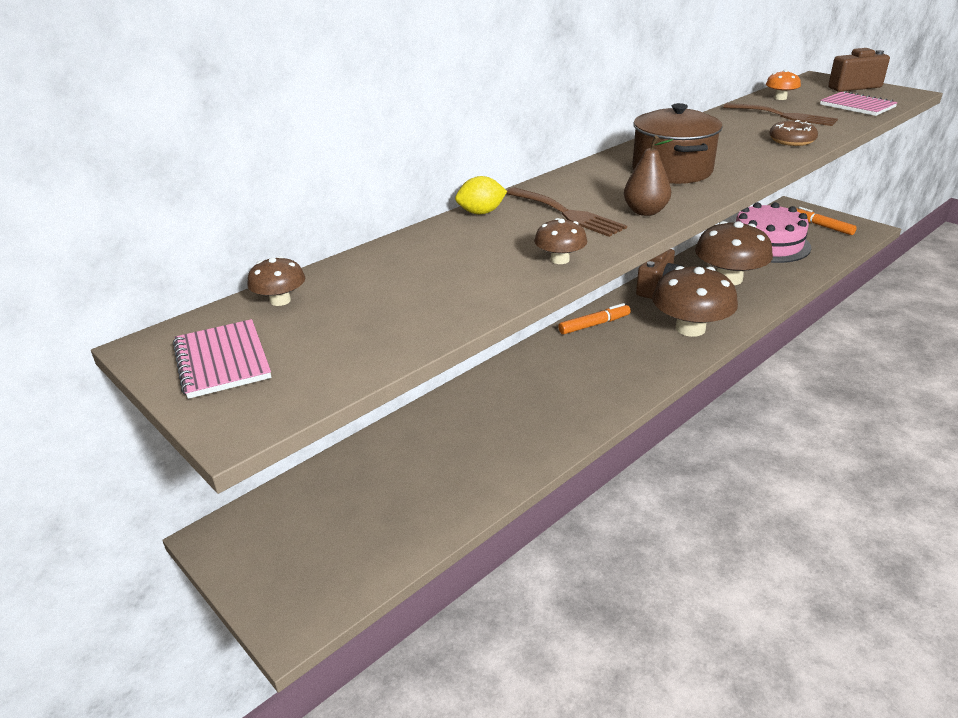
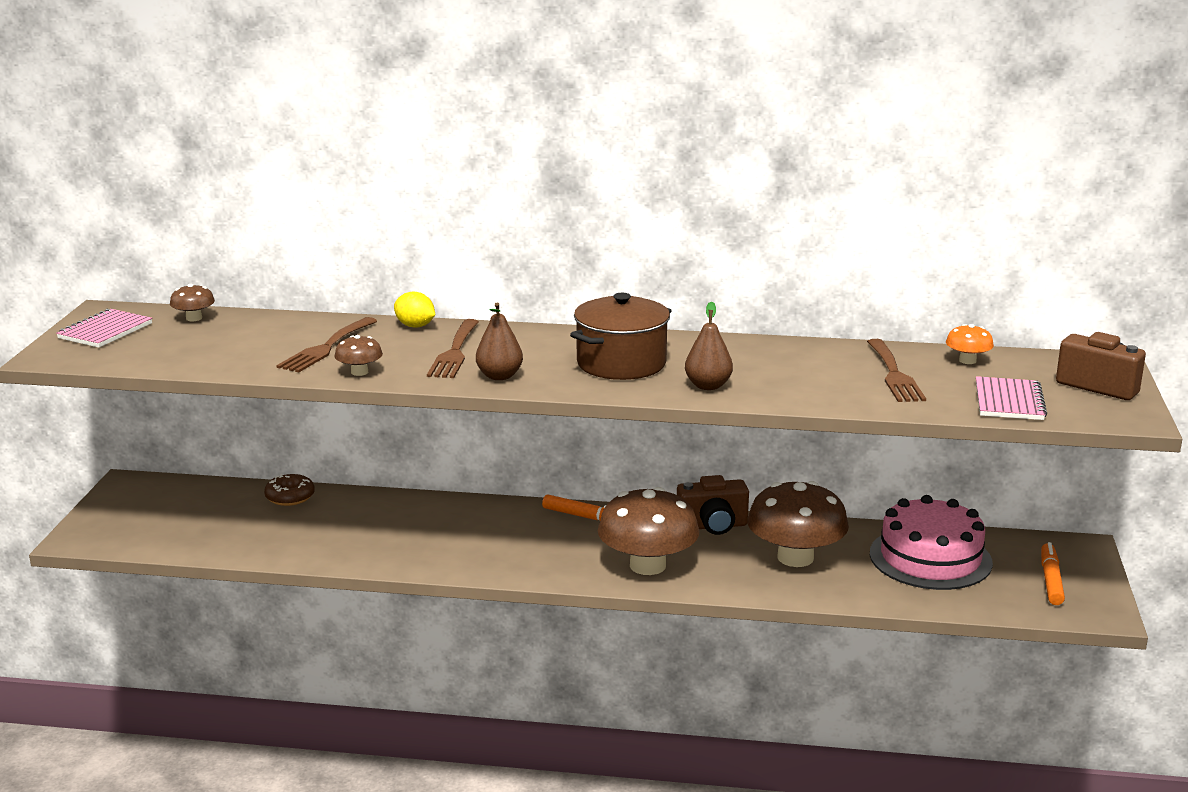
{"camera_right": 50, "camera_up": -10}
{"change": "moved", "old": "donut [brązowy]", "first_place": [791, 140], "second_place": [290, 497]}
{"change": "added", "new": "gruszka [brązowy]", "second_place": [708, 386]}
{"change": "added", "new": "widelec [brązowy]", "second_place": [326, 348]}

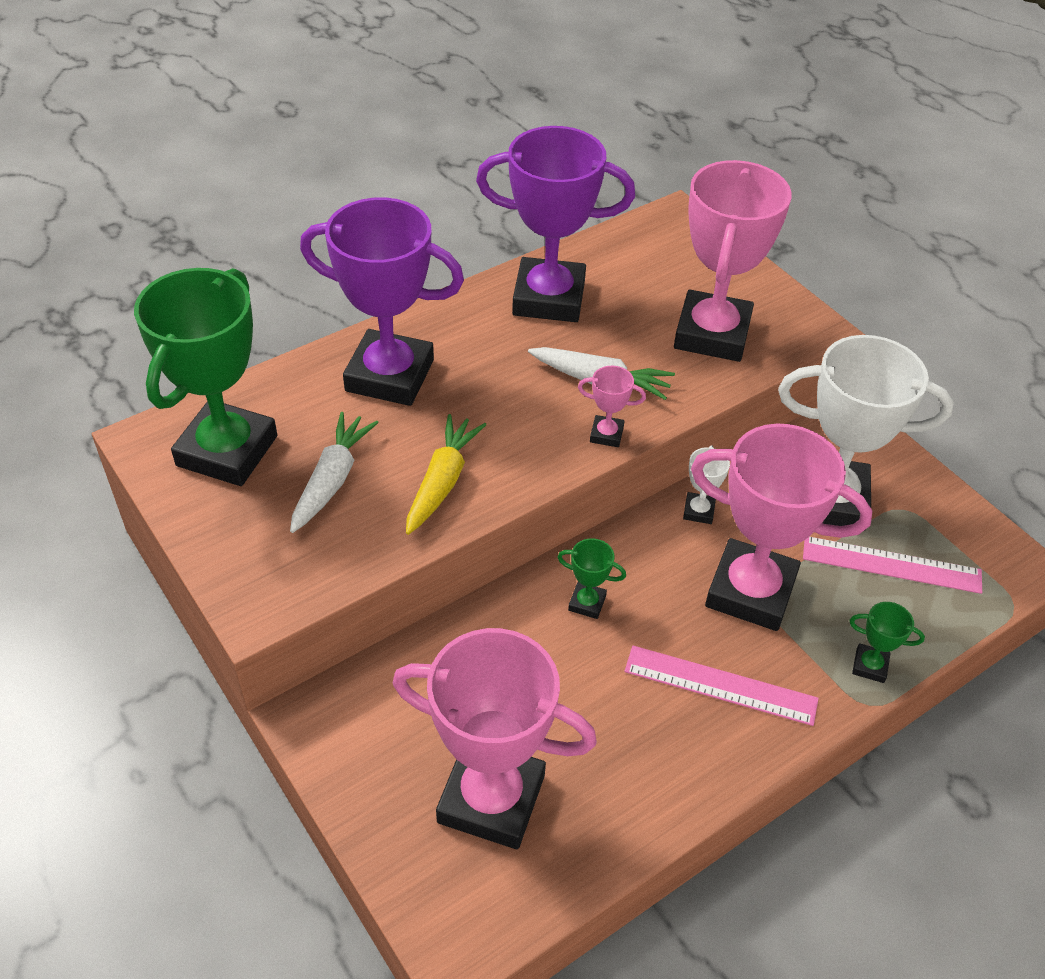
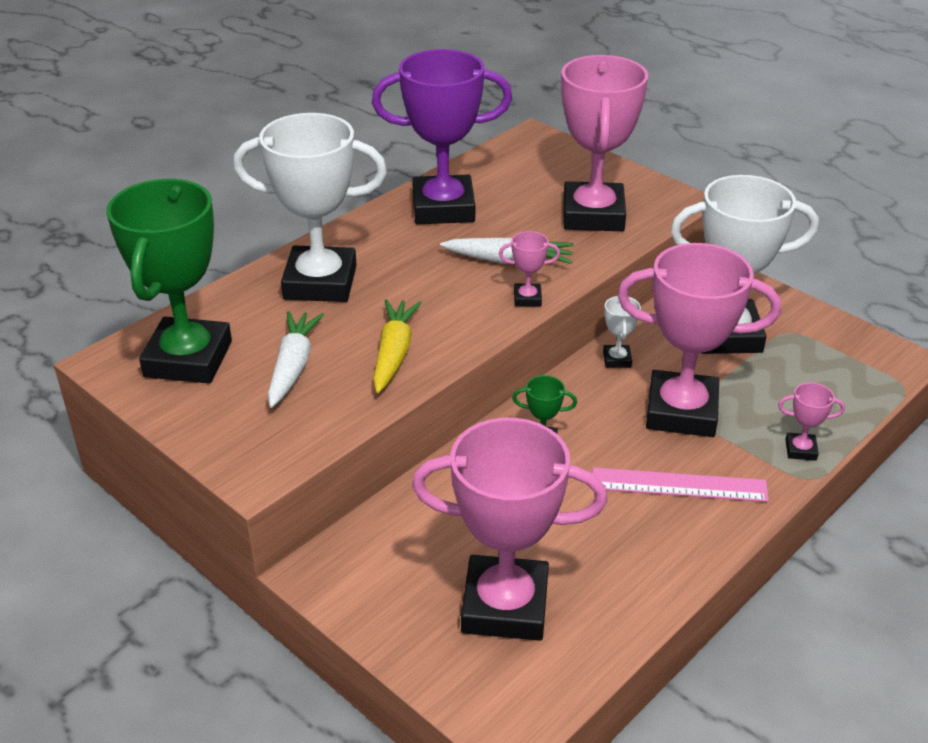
{"camera_right": -10, "camera_up": -10}
{"change": "recoloured", "old": "puchar [fioletowy]", "new": "puchar [biały]", "first_place": [390, 375], "second_place": [320, 282]}
{"change": "removed", "old": "linijka [różowy]", "first_place": [891, 565]}
{"change": "recoloured", "old": "puchar [zielony]", "new": "puchar [różowy]", "first_place": [870, 666], "second_place": [800, 450]}

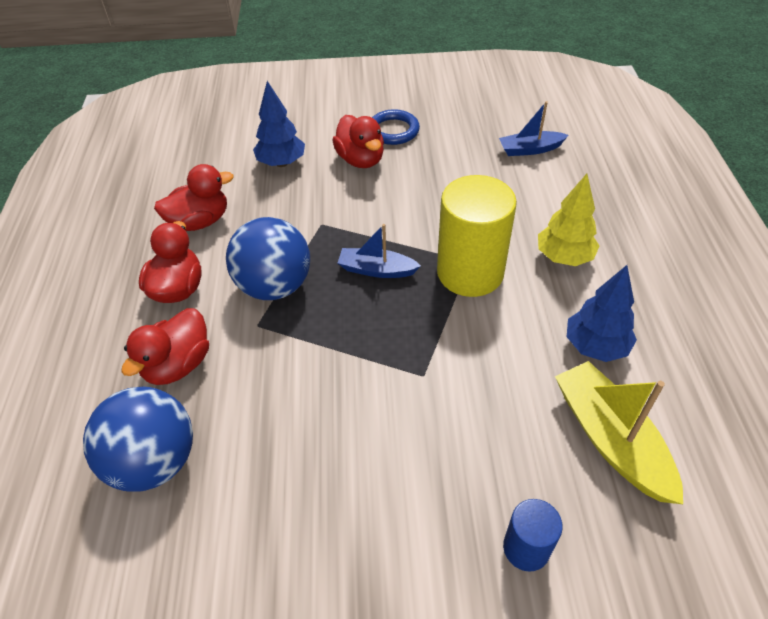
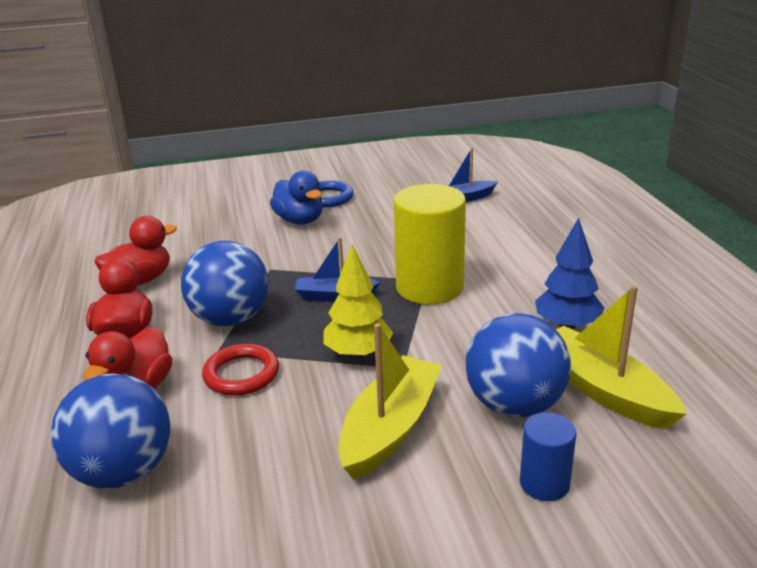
{"camera_right": -10, "camera_up": -20}
{"change": "removed", "old": "drzewko [niebieski]", "first_place": [281, 163]}
{"change": "recoloured", "old": "kaczka [czerwony]", "new": "kaczka [niebieski]", "first_place": [360, 160], "second_place": [300, 220]}
{"change": "moved", "old": "drzewko [żółty]", "first_place": [563, 257], "second_place": [358, 353]}
{"change": "added", "new": "piłka [niebieski]", "second_place": [514, 405]}
{"change": "added", "new": "łódka [żółty]", "second_place": [390, 428]}
{"change": "added", "new": "pierścień [czerwony]", "second_place": [241, 374]}

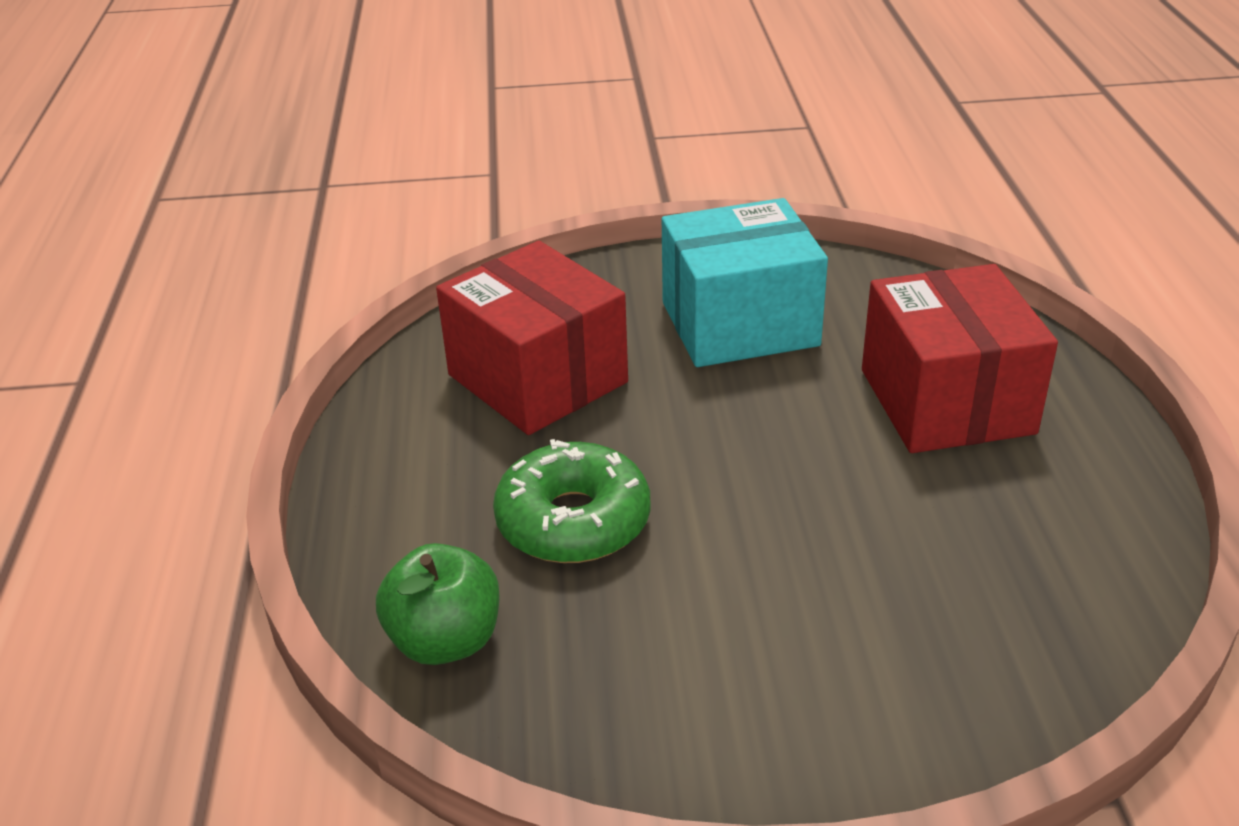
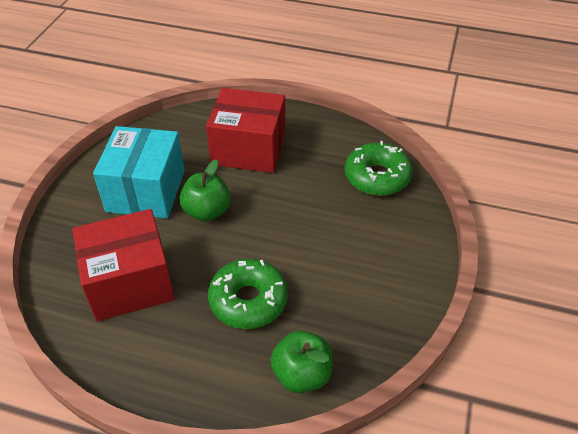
{"camera_right": -70, "camera_up": 10}
{"change": "added", "new": "donut [zielony]", "second_place": [377, 177]}
{"change": "added", "new": "jabłko [zielony]", "second_place": [207, 211]}

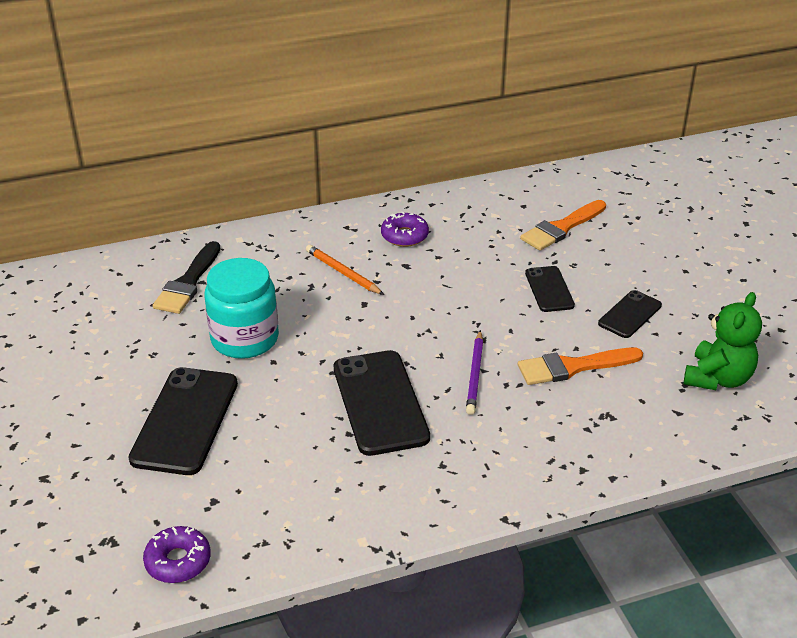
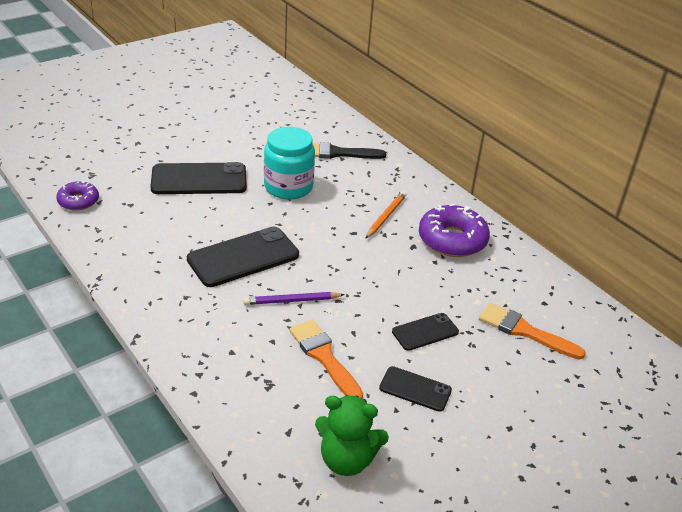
{"camera_right": 70, "camera_up": 0}
{"change": "resized", "old": "donut [fioletowy]", "first_place": [404, 236], "second_place": [452, 240], "factor": 1.71}

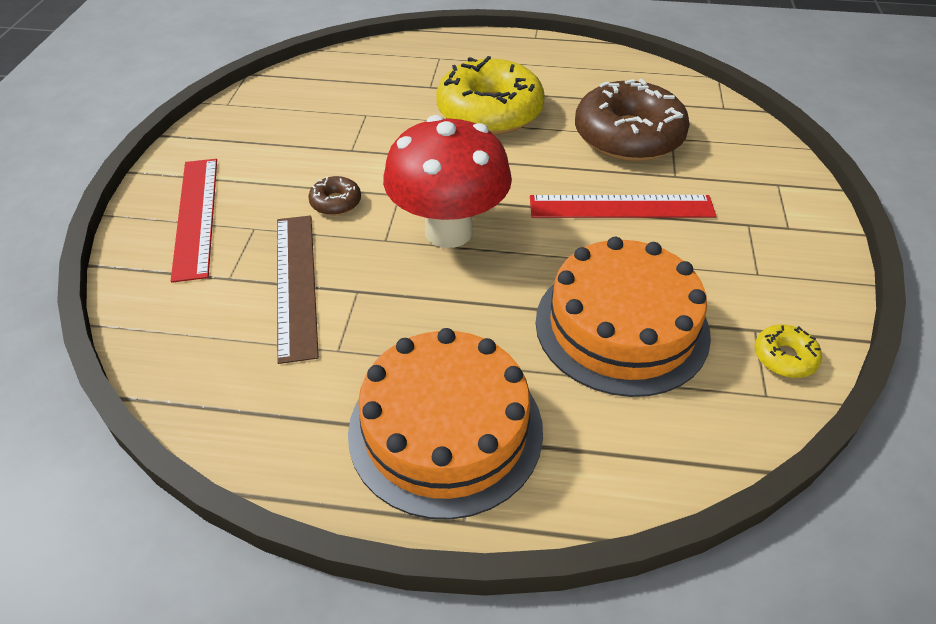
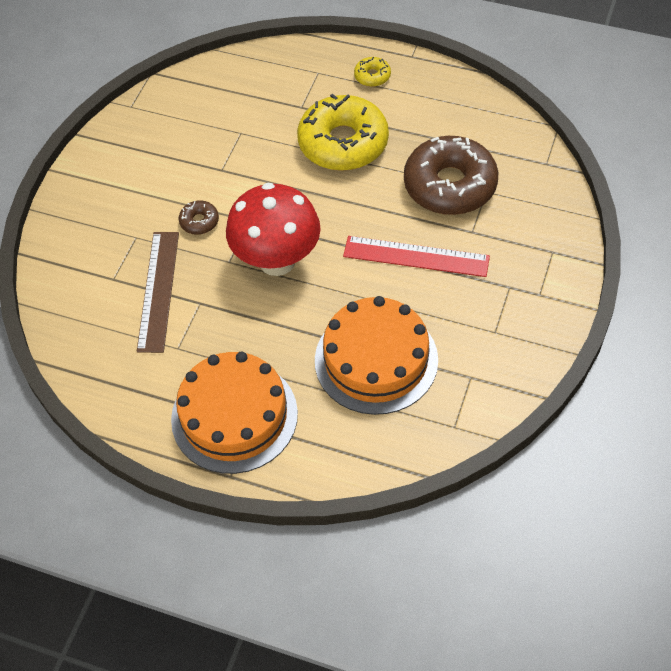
{"camera_right": 15, "camera_up": 10}
{"change": "removed", "old": "linijka [czerwony]", "first_place": [195, 216]}
{"change": "moved", "old": "donut [żółty]", "first_place": [784, 357], "second_place": [372, 76]}

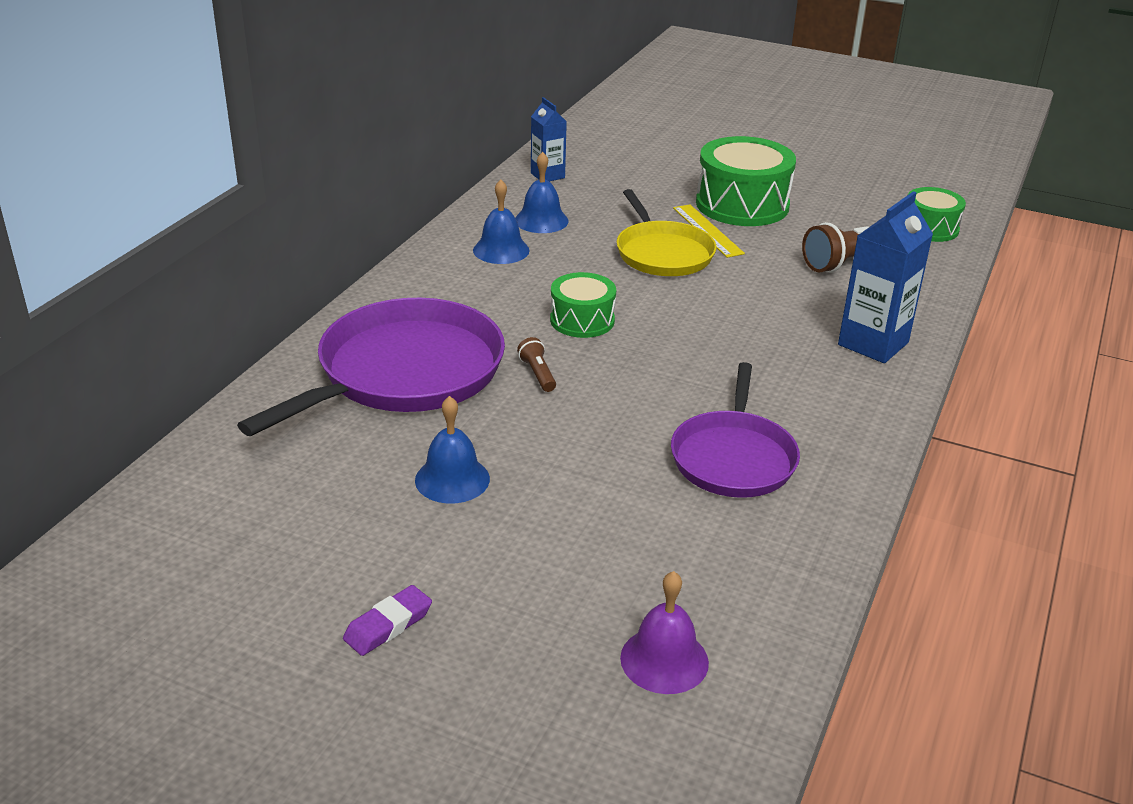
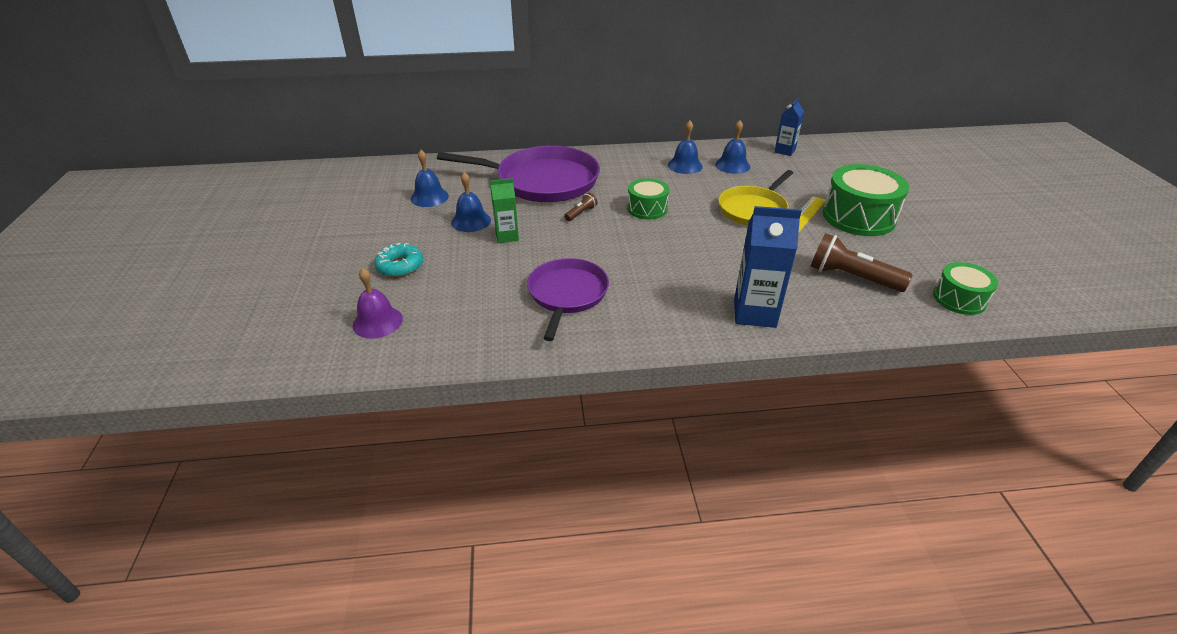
{"camera_right": 60, "camera_up": 5}
{"change": "turned", "old": "patelnia [fioletowy]", "first_place": [733, 457], "second_place": [567, 294], "degrees": 120}
{"change": "removed", "old": "gumka do mazania [fioletowy]", "first_place": [388, 625]}
{"change": "added", "new": "dzwonek [niebieski]", "second_place": [429, 197]}
{"change": "added", "new": "karton mleka [zielony]", "second_place": [507, 236]}
{"change": "added", "new": "donut [turkusowy]", "second_place": [400, 266]}

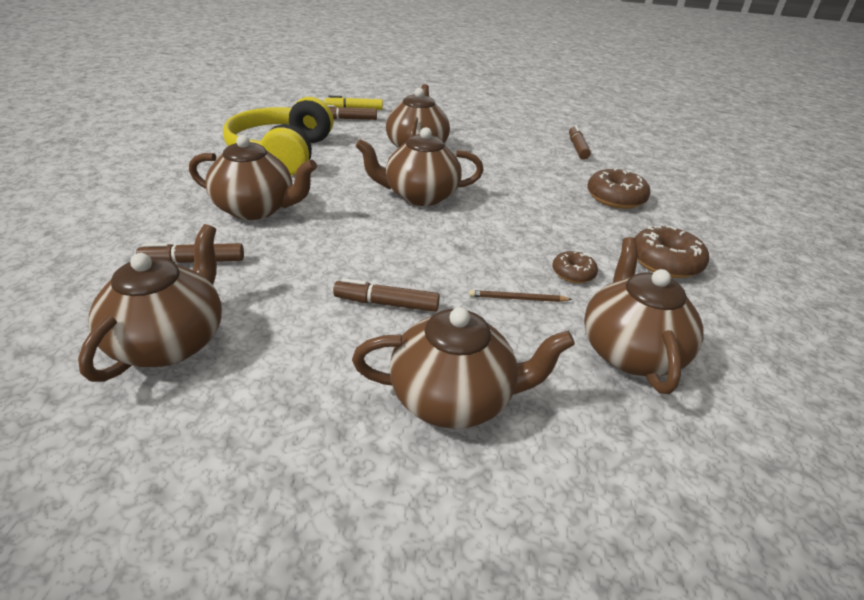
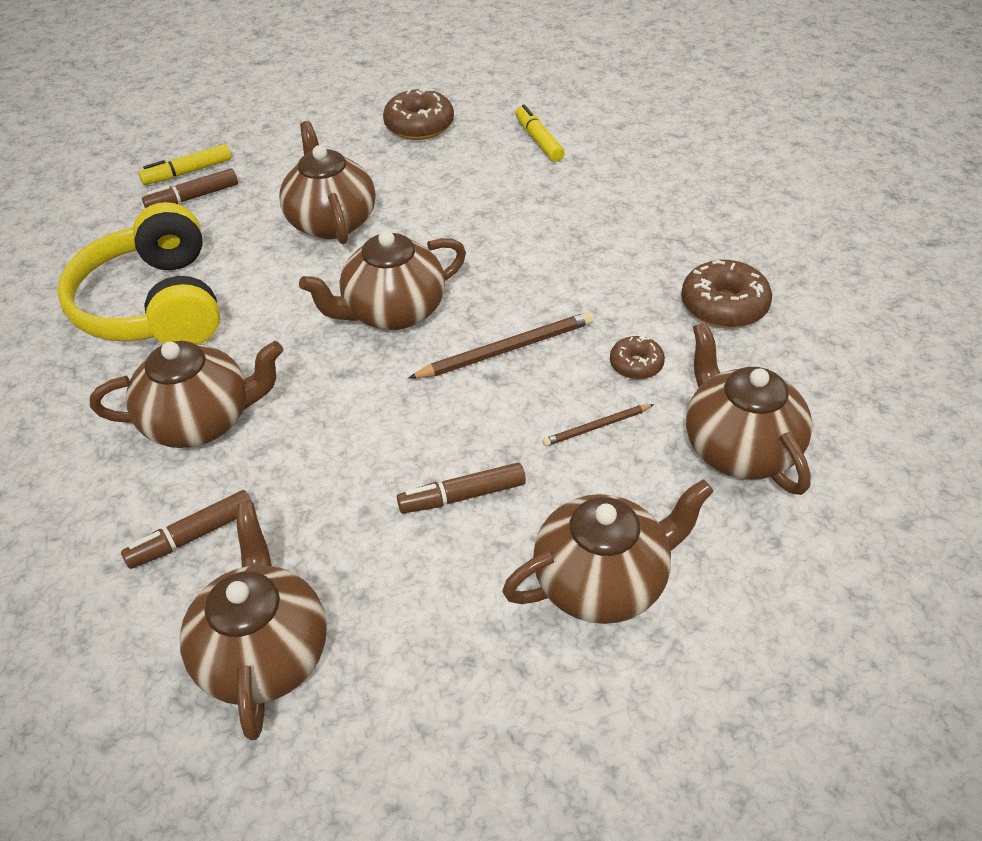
{"camera_right": -20, "camera_up": 10}
{"change": "recoloured", "old": "flamaster [brązowy]", "new": "flamaster [żółty]", "first_place": [577, 148], "second_place": [539, 140]}
{"change": "moved", "old": "donut [brązowy]", "first_place": [615, 198], "second_place": [419, 126]}
{"change": "added", "new": "ołówek [brązowy]", "second_place": [506, 350]}

